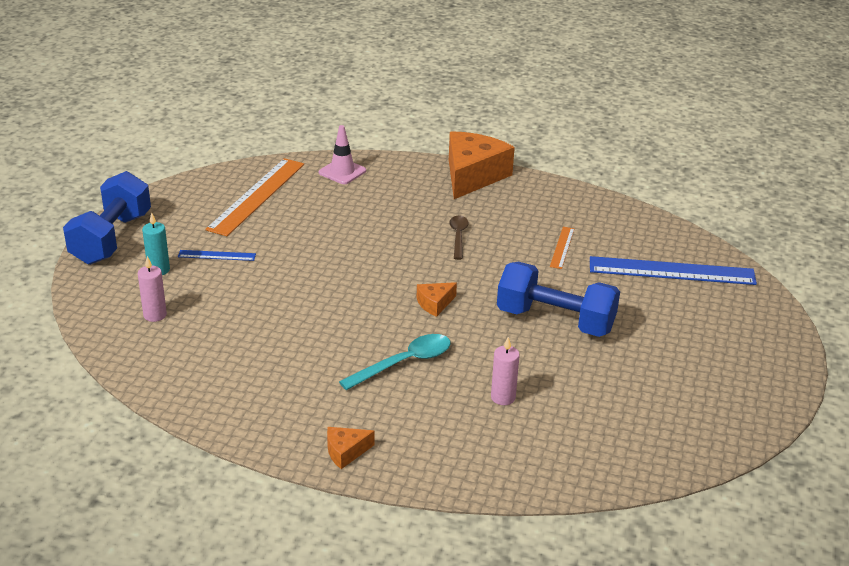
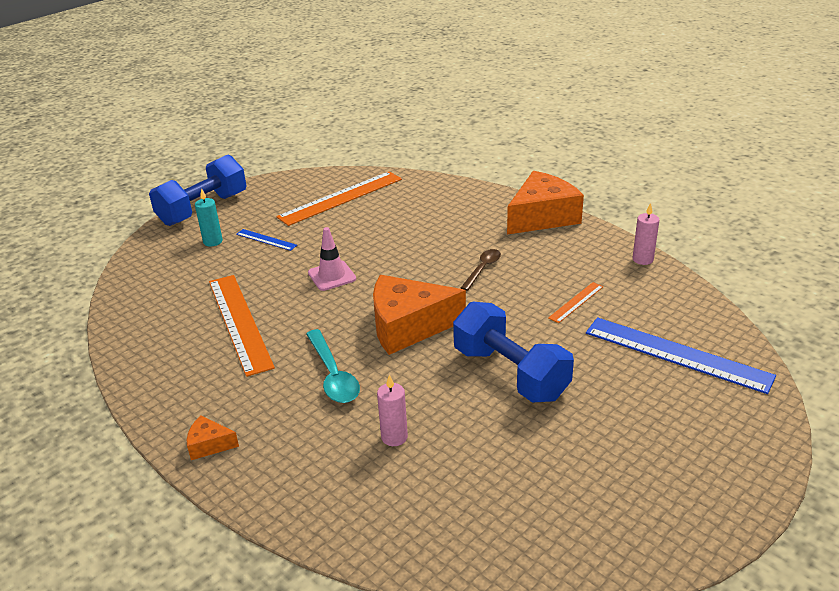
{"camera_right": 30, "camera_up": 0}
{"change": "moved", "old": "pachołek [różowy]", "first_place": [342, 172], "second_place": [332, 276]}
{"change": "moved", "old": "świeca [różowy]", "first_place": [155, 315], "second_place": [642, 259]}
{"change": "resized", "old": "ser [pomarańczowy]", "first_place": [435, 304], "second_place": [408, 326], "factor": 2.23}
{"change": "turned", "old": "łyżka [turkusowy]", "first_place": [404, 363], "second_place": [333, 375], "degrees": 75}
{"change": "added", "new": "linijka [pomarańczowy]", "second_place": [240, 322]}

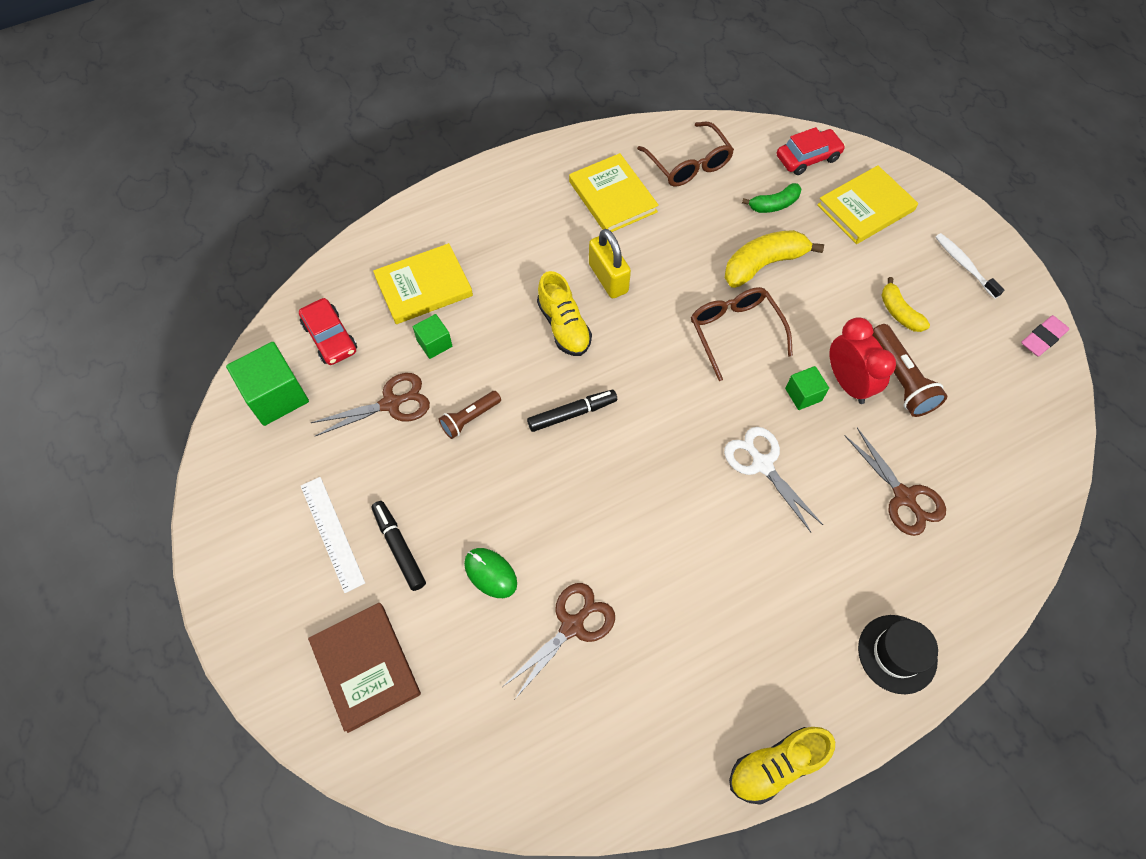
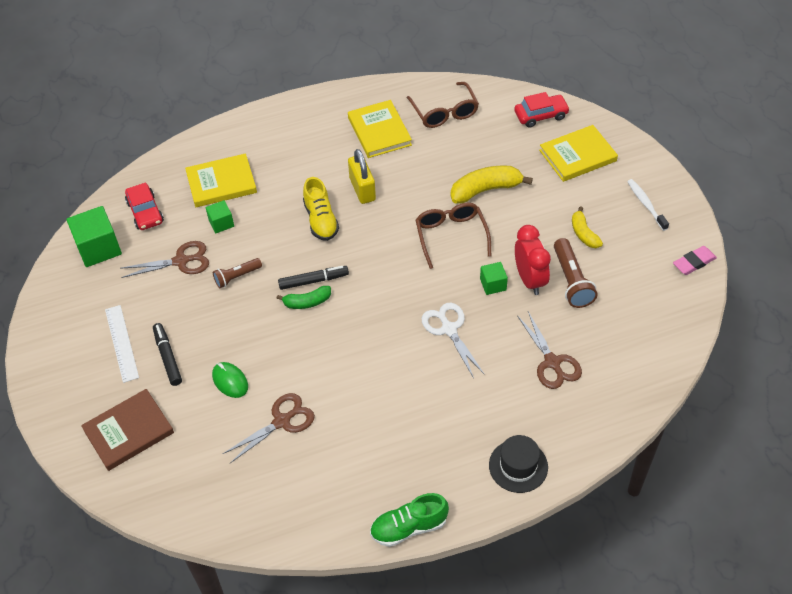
{"camera_right": 10, "camera_up": -10}
{"change": "moved", "old": "banan [zielony]", "first_place": [774, 204], "second_place": [307, 302]}
{"change": "turned", "old": "książka [brązowy]", "first_place": [365, 667], "second_place": [128, 431], "degrees": 75}
{"change": "recoloured", "old": "but [żółty]", "new": "but [zielony]", "first_place": [776, 766], "second_place": [409, 527]}

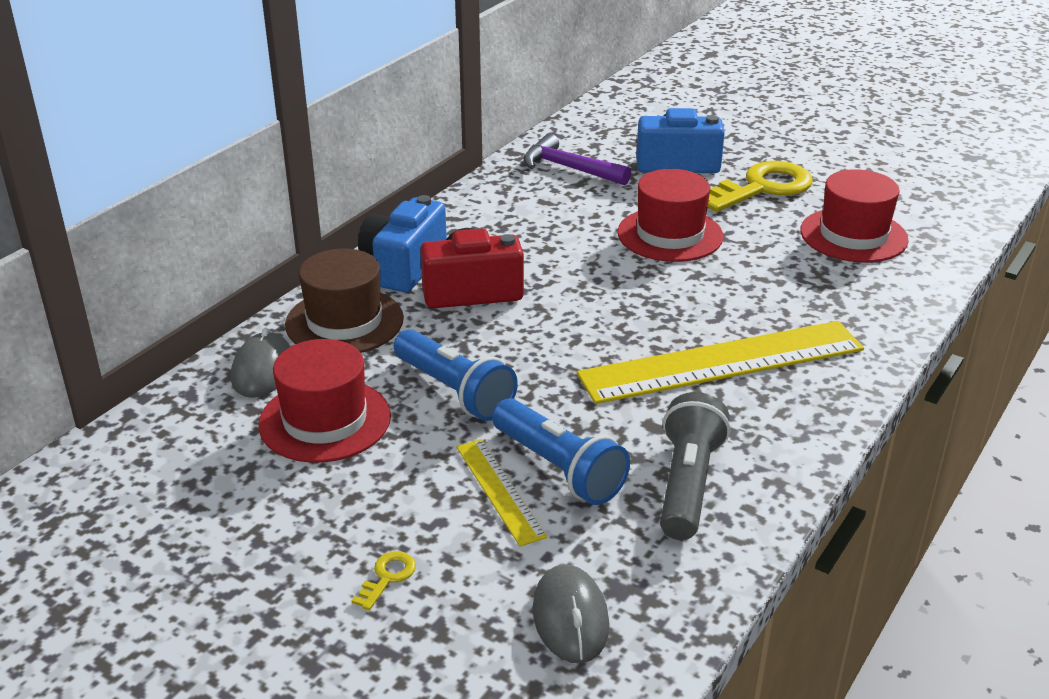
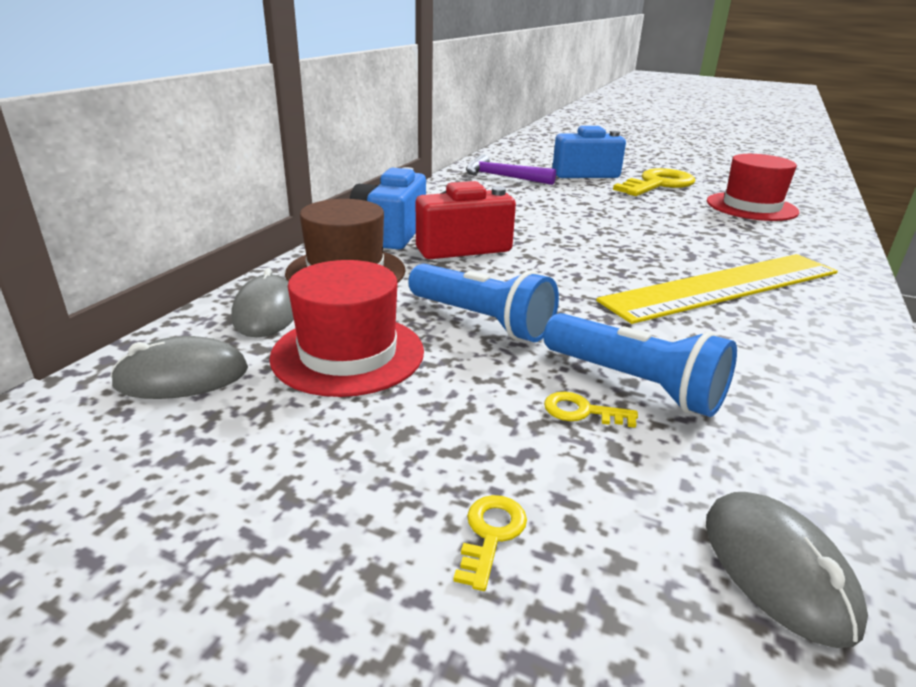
{"camera_right": -10, "camera_up": -5}
{"change": "removed", "old": "kapelusz [czerwony]", "first_place": [670, 235]}
{"change": "removed", "old": "latarka [szary]", "first_place": [687, 484]}
{"change": "replaced", "old": "linijka [żółty]", "new": "klucz [żółty]", "first_place": [499, 490], "second_place": [582, 411]}
{"change": "added", "new": "myszka [szary]", "second_place": [182, 377]}

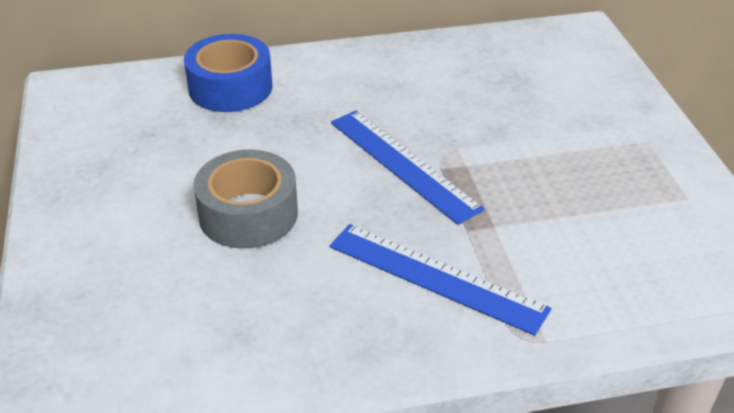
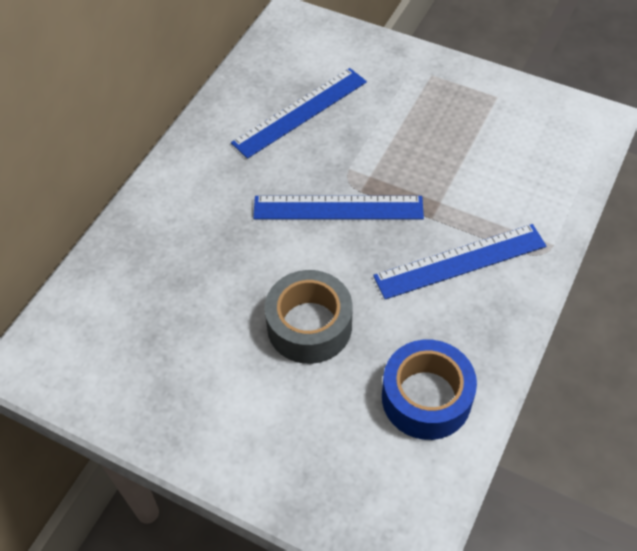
{"camera_right": -50, "camera_up": 15}
{"change": "moved", "old": "taśma klejąca [niebieski]", "first_place": [230, 87], "second_place": [426, 398]}
{"change": "added", "new": "linijka [niebieski]", "second_place": [300, 112]}

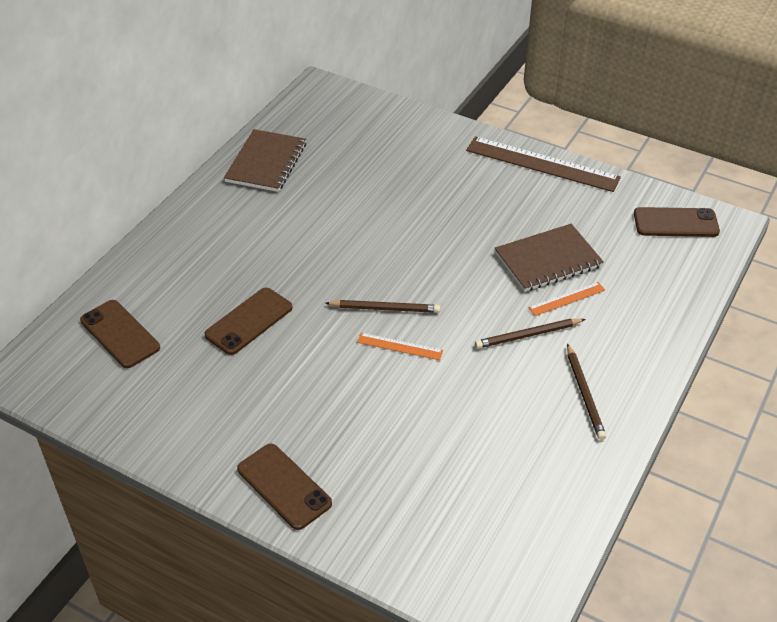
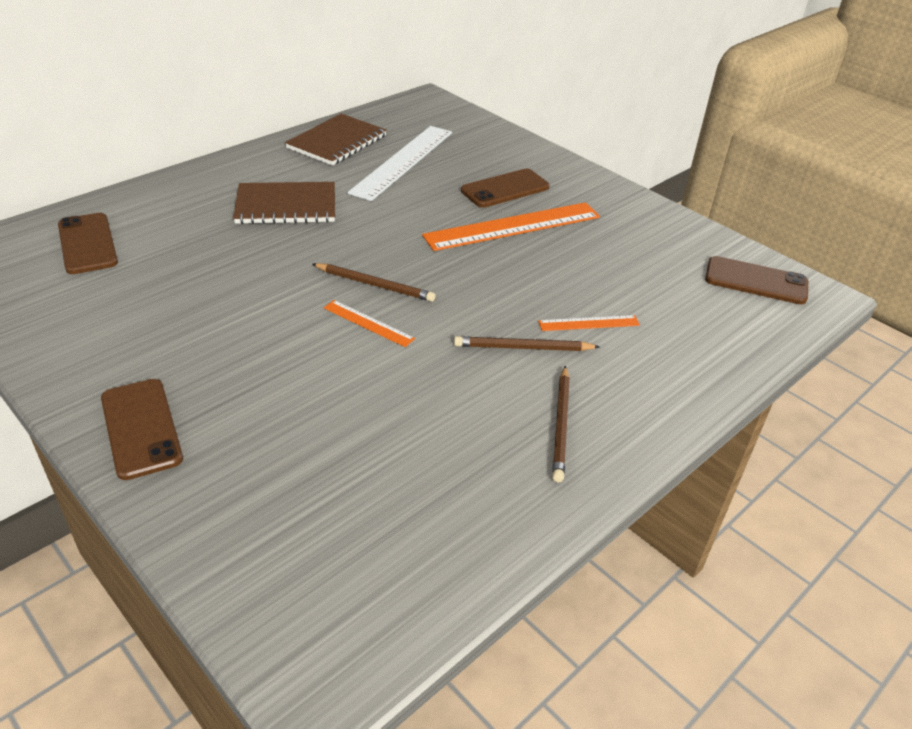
{"camera_right": 15, "camera_up": -5}
{"change": "removed", "old": "linijka [brązowy]", "first_place": [542, 164]}
{"change": "moved", "old": "zeszyt [brązowy]", "first_place": [548, 260], "second_place": [286, 206]}
{"change": "moved", "old": "telefon [brązowy]", "first_place": [249, 321], "second_place": [505, 189]}
{"change": "added", "new": "linijka [biały]", "second_place": [403, 161]}
{"change": "added", "new": "linijka [pomarańczowy]", "second_place": [513, 226]}

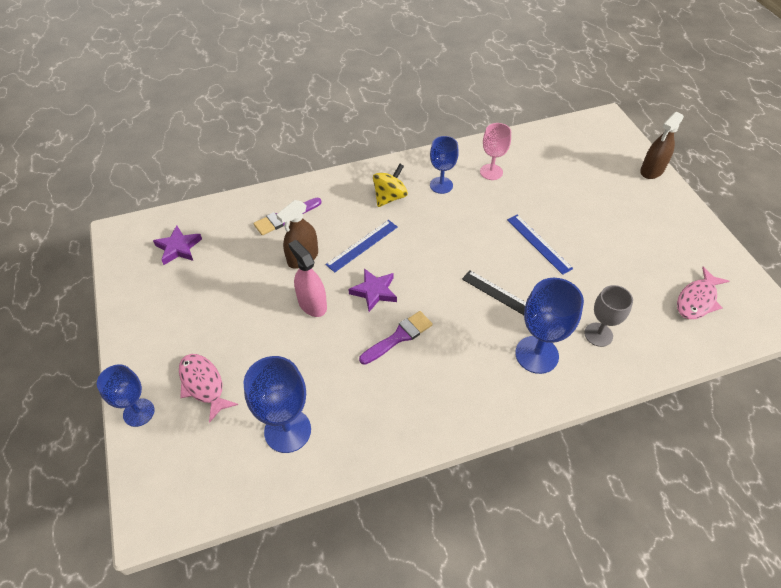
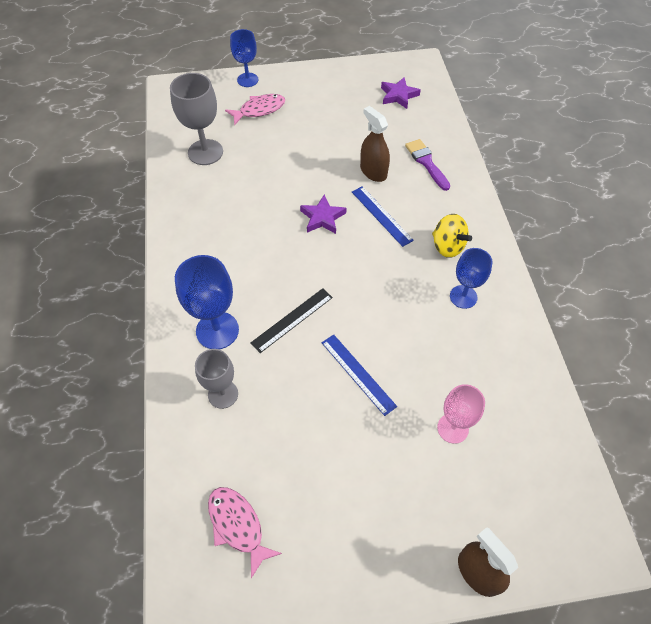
{"camera_right": 100, "camera_up": 5}
{"change": "moved", "old": "kielich [różowy]", "first_place": [491, 172], "second_place": [452, 428]}
{"change": "turned", "old": "linijka [niebieski]", "first_place": [538, 243], "second_place": [358, 373], "degrees": 75}
{"change": "removed", "old": "spryskiwacz [różowy]", "first_place": [312, 304]}
{"change": "removed", "old": "pędzel [fioletowy]", "first_place": [398, 337]}
{"change": "recoloured", "old": "kielich [niebieski]", "new": "kielich [szary]", "first_place": [287, 430], "second_place": [205, 152]}

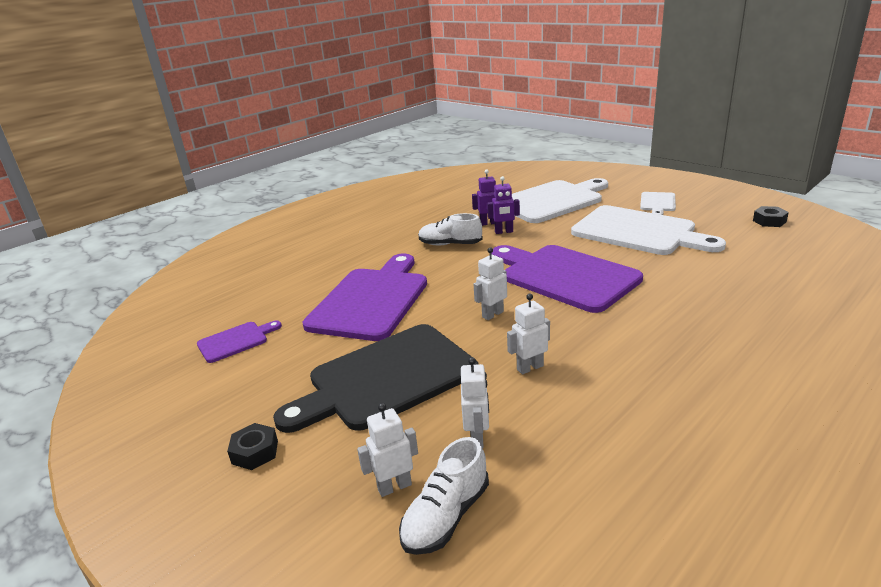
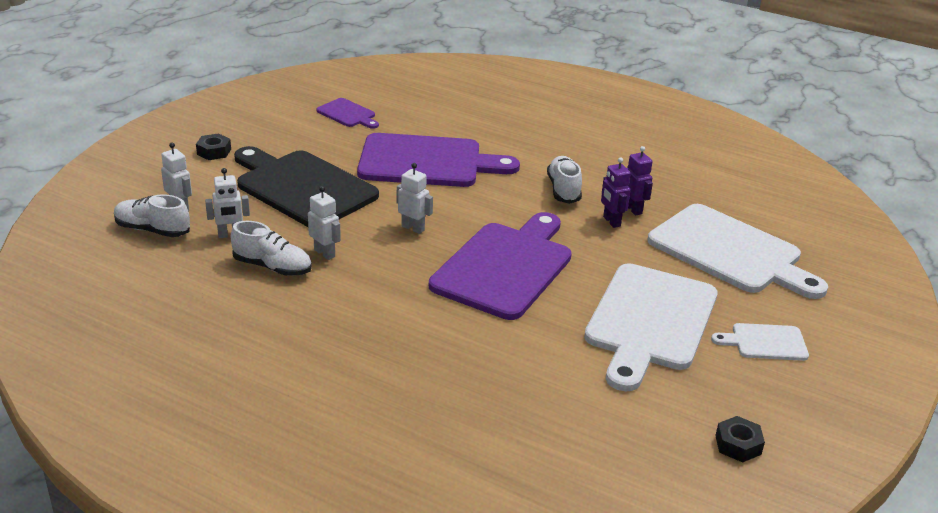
{"camera_right": 70, "camera_up": 5}
{"change": "added", "new": "but [biały]", "second_place": [272, 267]}

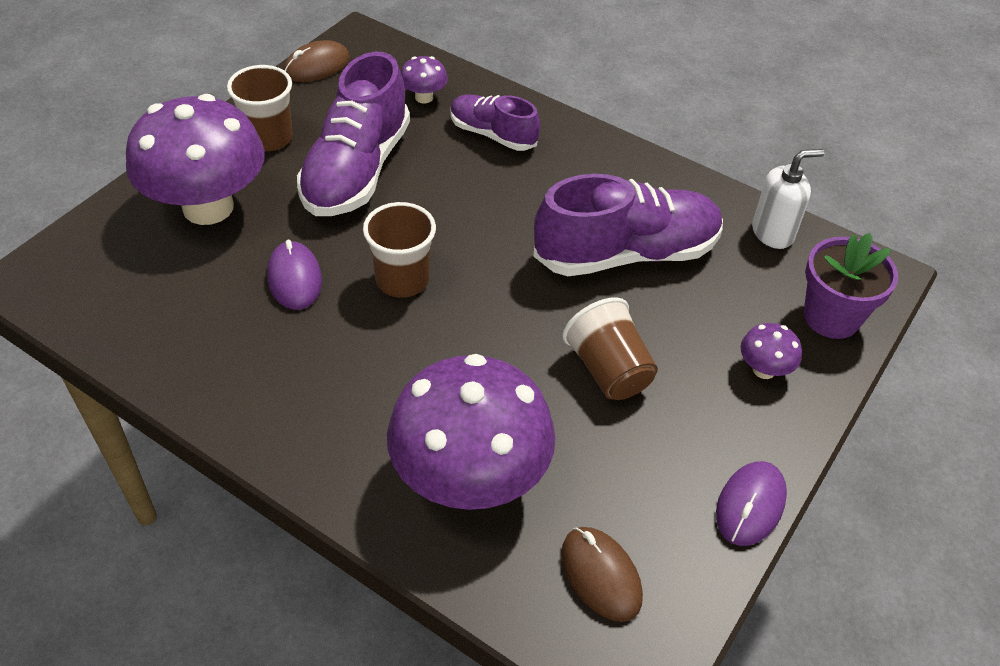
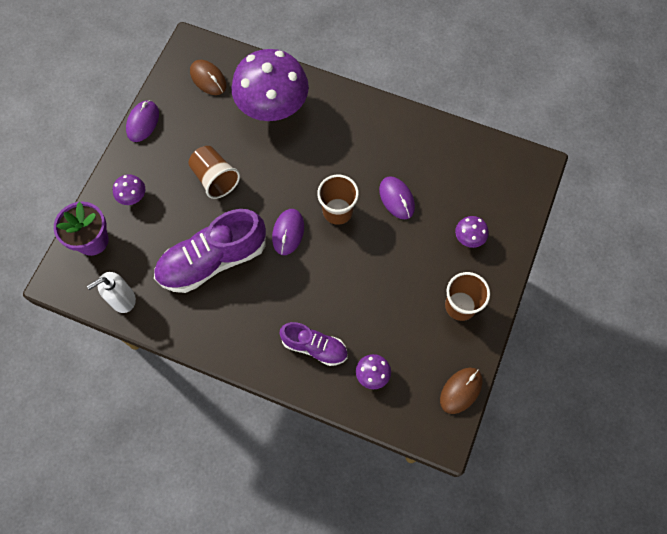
{"camera_right": 170, "camera_up": 20}
{"change": "removed", "old": "but [fioletowy]", "first_place": [356, 170]}
{"change": "resized", "old": "grzyb [fioletowy]", "first_place": [208, 207], "second_place": [469, 238], "factor": 0.41}
{"change": "added", "new": "myszka [fioletowy]", "second_place": [288, 232]}

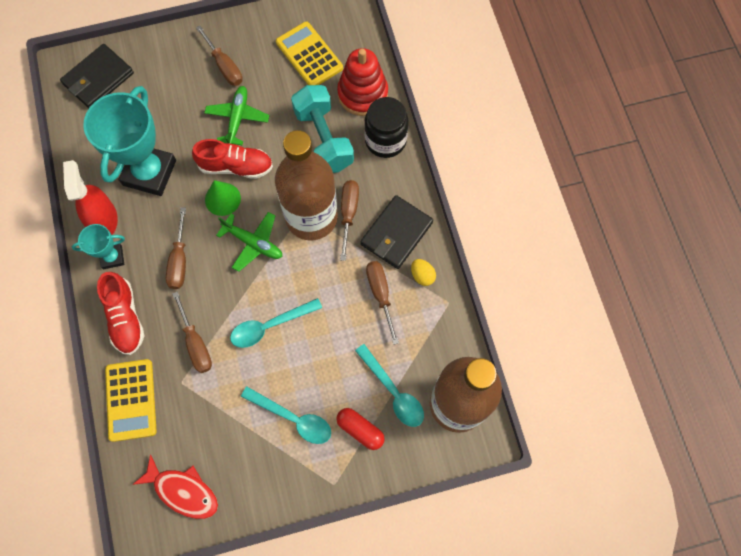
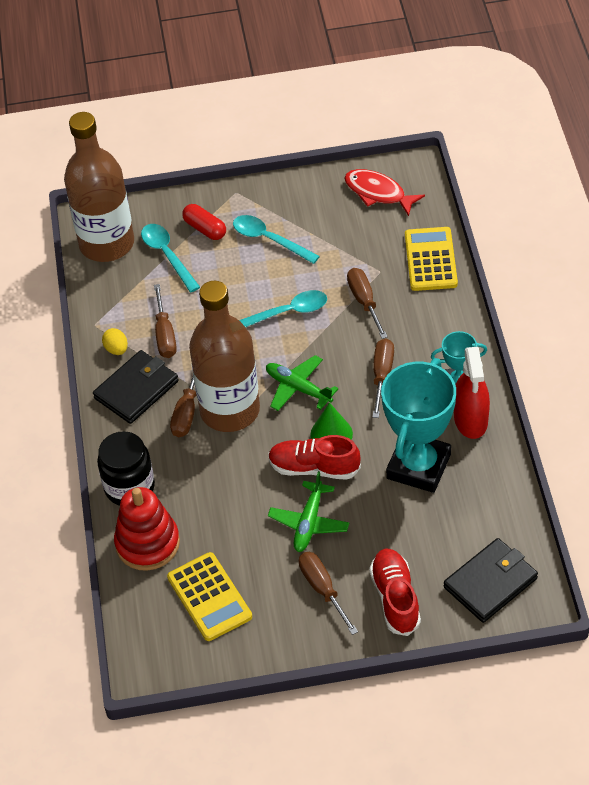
{"camera_right": -170, "camera_up": -20}
{"change": "removed", "old": "hantel [turkusowy]", "first_place": [323, 139]}
{"change": "moved", "old": "but [czerwony]", "first_place": [125, 318], "second_place": [395, 598]}

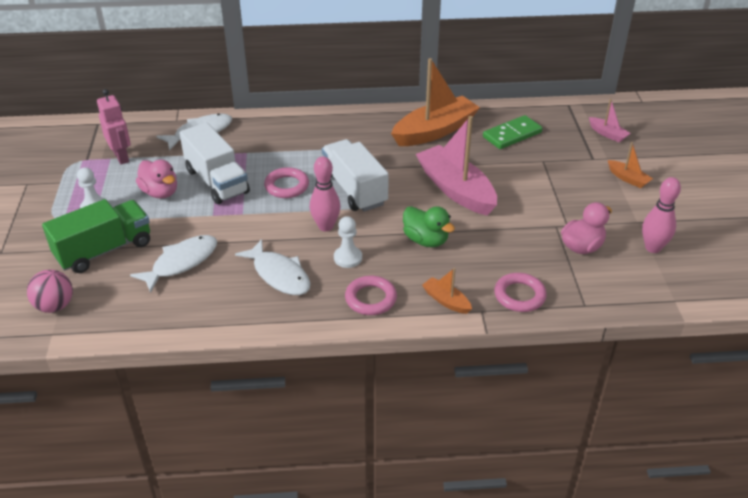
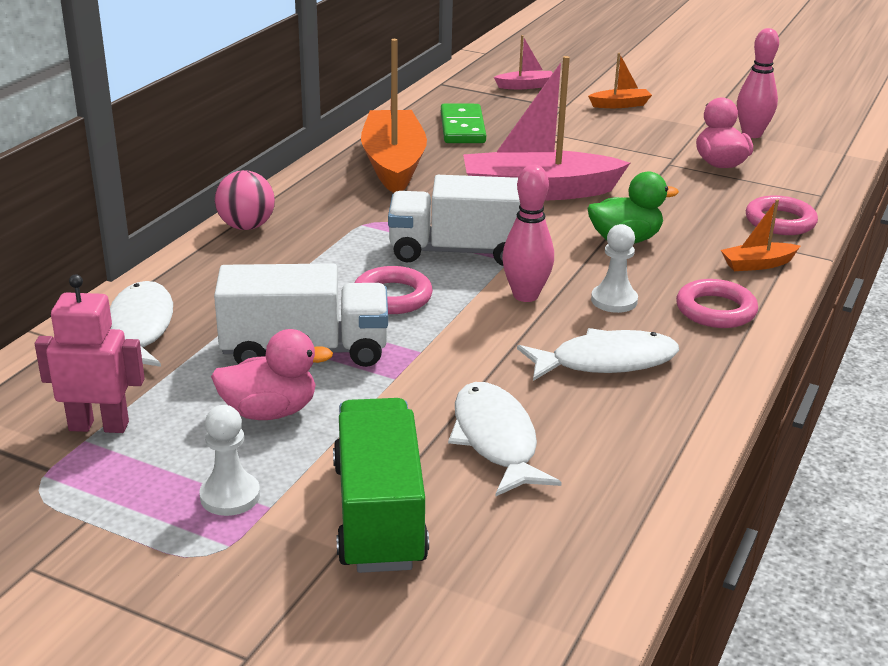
{"camera_right": -60, "camera_up": -10}
{"change": "moved", "old": "piłka [różowy]", "first_place": [55, 306], "second_place": [246, 226]}

